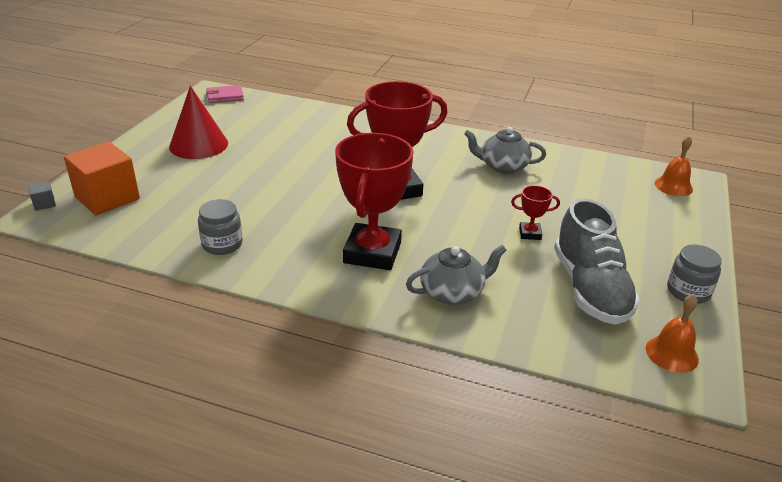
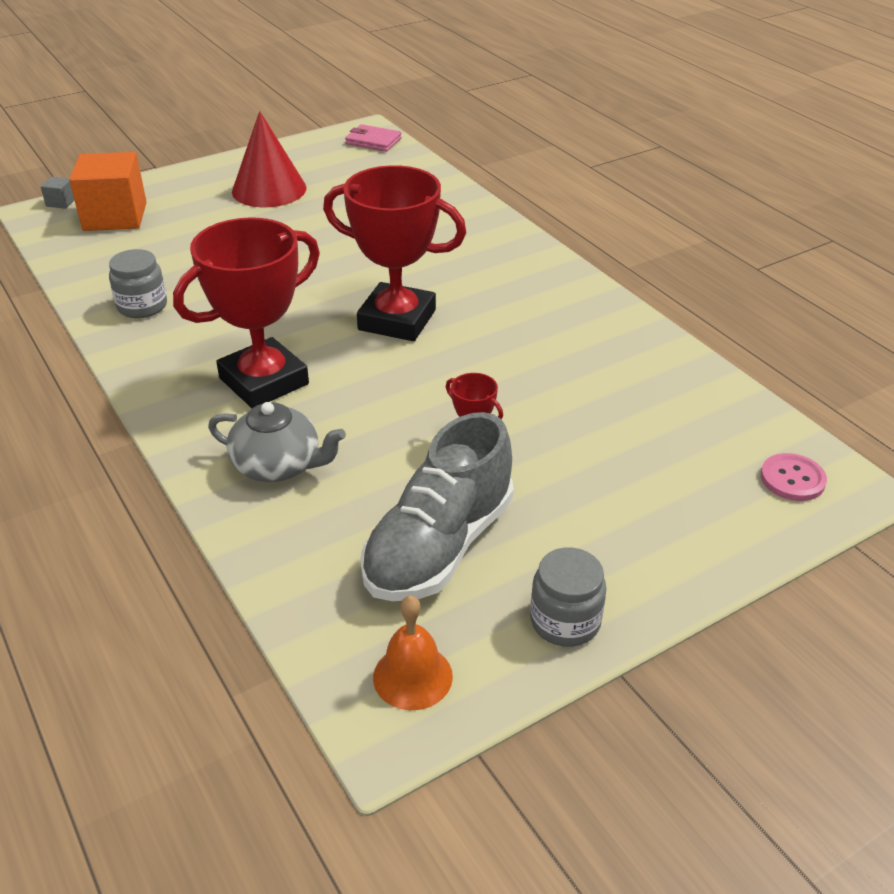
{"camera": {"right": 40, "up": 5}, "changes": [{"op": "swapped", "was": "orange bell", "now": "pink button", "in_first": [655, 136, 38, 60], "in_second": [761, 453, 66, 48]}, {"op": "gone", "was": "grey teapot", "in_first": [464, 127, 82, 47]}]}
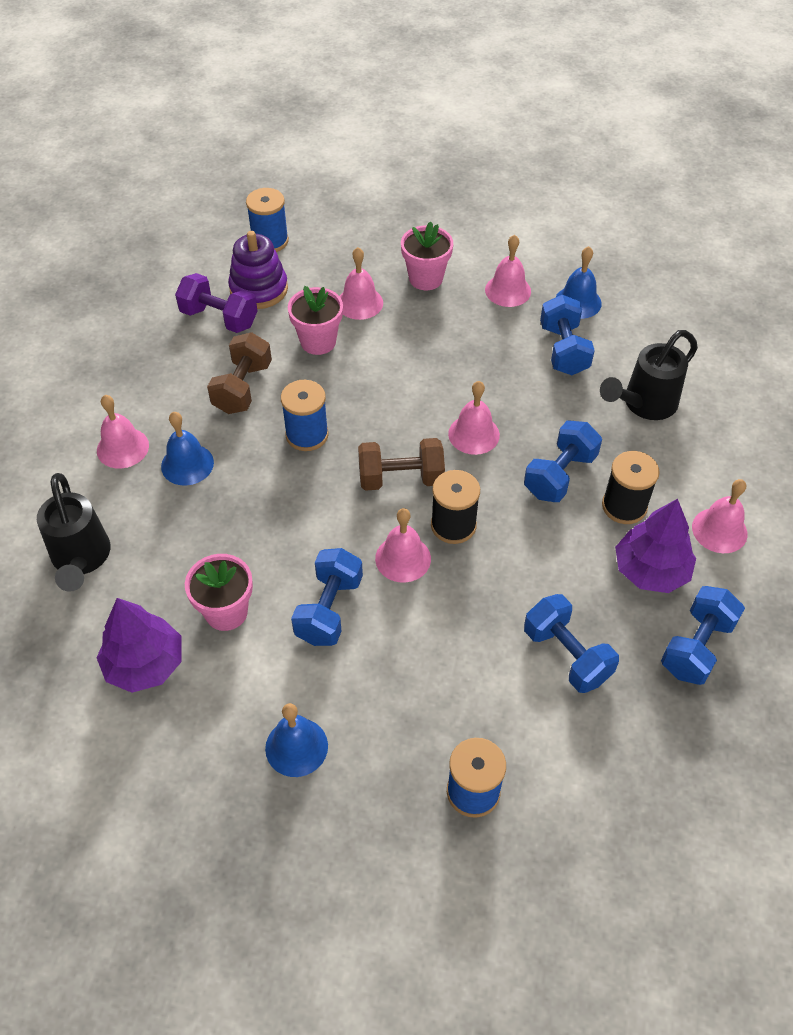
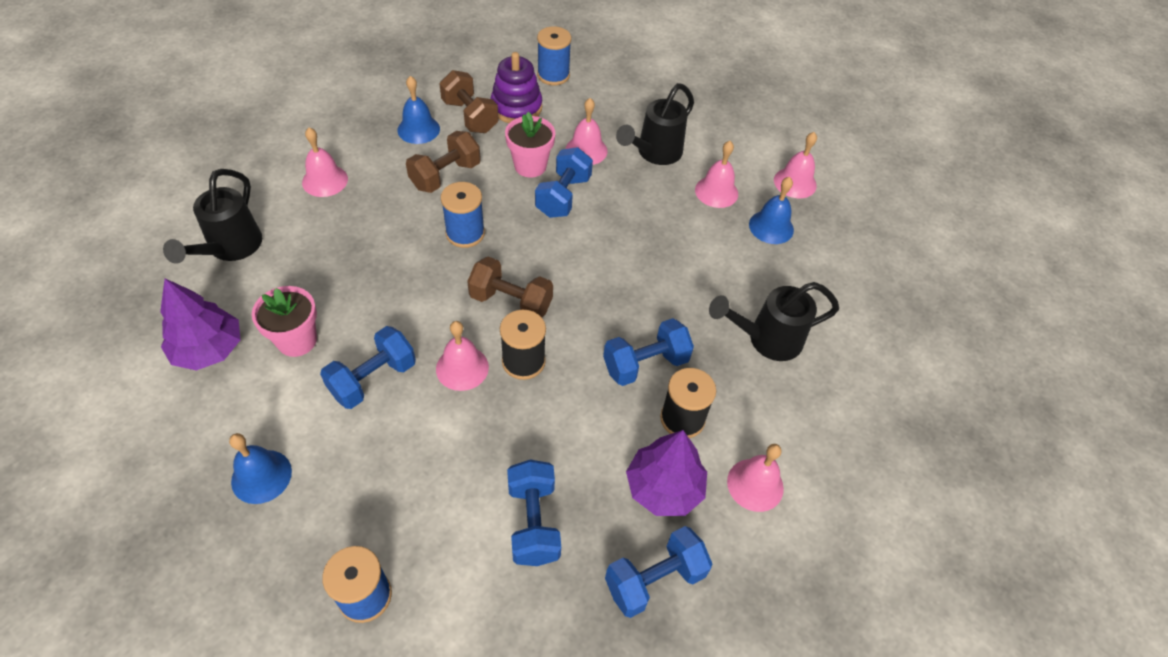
{"camera": {"right": 25, "up": 0}, "changes": [{"op": "shifted", "was": "blue bell", "in_first": [161, 412, 53, 74], "in_second": [398, 76, 42, 68]}, {"op": "repainted", "was": "purple dumbbell", "now": "brown dumbbell", "in_first": [175, 273, 83, 60], "in_second": [439, 70, 60, 63]}, {"op": "shifted", "was": "blue dumbbell", "in_first": [540, 295, 55, 80], "in_second": [535, 147, 58, 71]}, {"op": "swapped", "was": "pink flower pot", "now": "black watering can", "in_first": [401, 222, 52, 68], "in_second": [616, 83, 78, 82]}, {"op": "shifted", "was": "pink bell", "in_first": [448, 381, 52, 74], "in_second": [774, 132, 43, 66]}]}
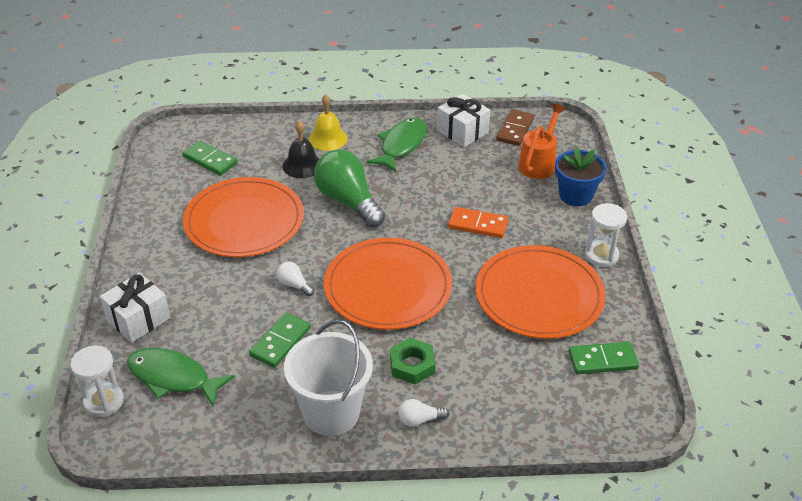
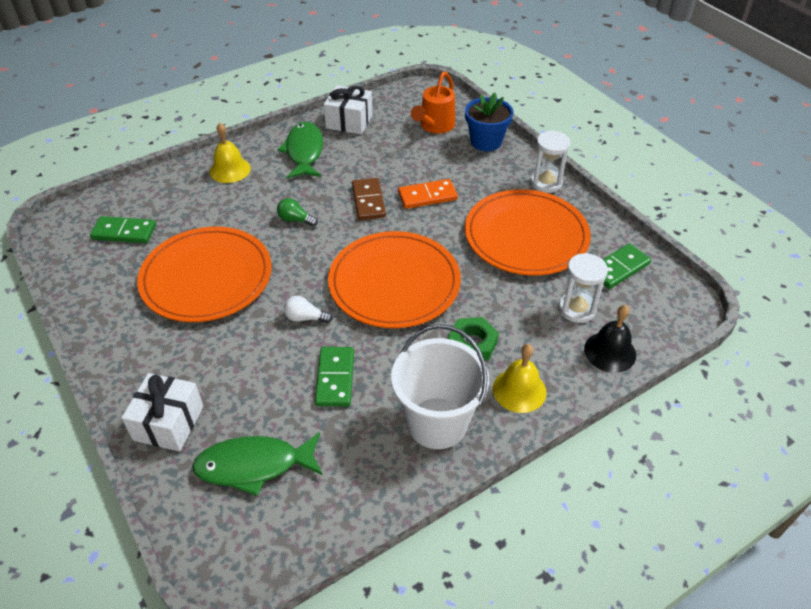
{"camera": {"right": -30, "up": 5}, "changes": [{"op": "scaled", "was": "green light bulb", "in_first": [314, 149, 71, 79], "in_second": [277, 198, 41, 28], "ratio": 0.44}, {"op": "shifted", "was": "brown domino", "in_first": [496, 109, 38, 37], "in_second": [352, 178, 34, 42]}, {"op": "rotated", "was": "orange watering can", "in_first": [518, 103, 48, 76], "in_second": [411, 71, 44, 62], "clockwise": -150}, {"op": "swapped", "was": "white light bulb", "now": "yellow bell", "in_first": [399, 399, 50, 28], "in_second": [493, 344, 53, 69]}, {"op": "shifted", "was": "white hourglass", "in_first": [70, 346, 54, 71], "in_second": [559, 253, 49, 70]}, {"op": "shifted", "was": "black bell", "in_first": [283, 121, 37, 57], "in_second": [584, 305, 52, 68]}]}
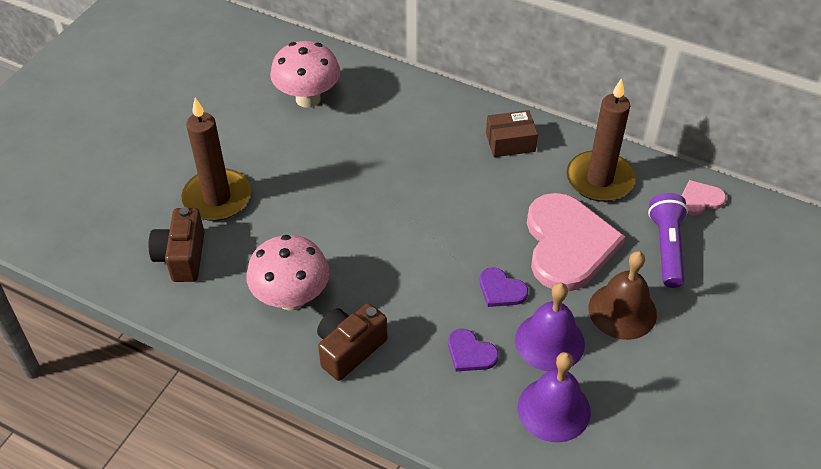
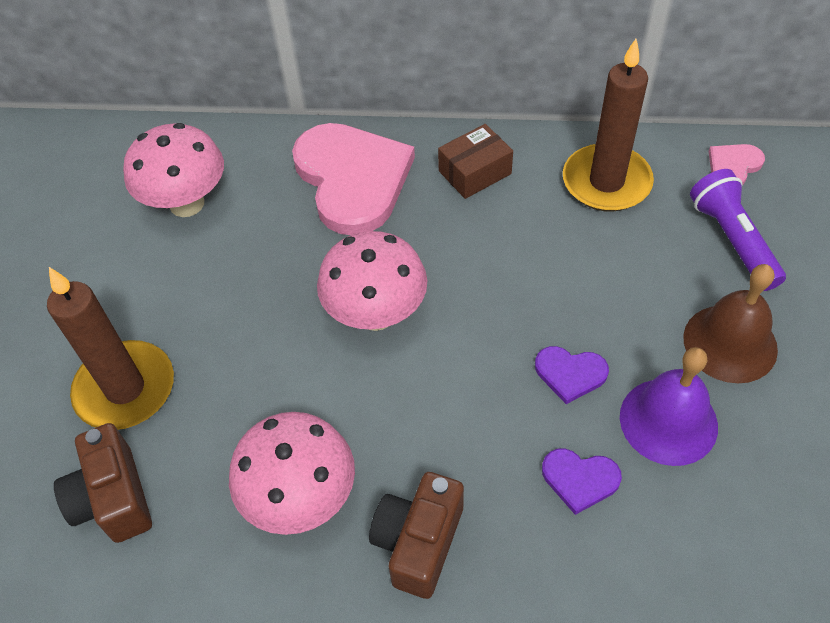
{"camera": {"right": -20, "up": 5}, "changes": [{"op": "shifted", "was": "pink heart", "in_first": [527, 193, 98, 98], "in_second": [292, 123, 123, 112]}, {"op": "new", "now": "pink mushroom", "in_second": [317, 231, 110, 100]}, {"op": "gone", "was": "purple bell", "in_first": [518, 352, 73, 90]}]}
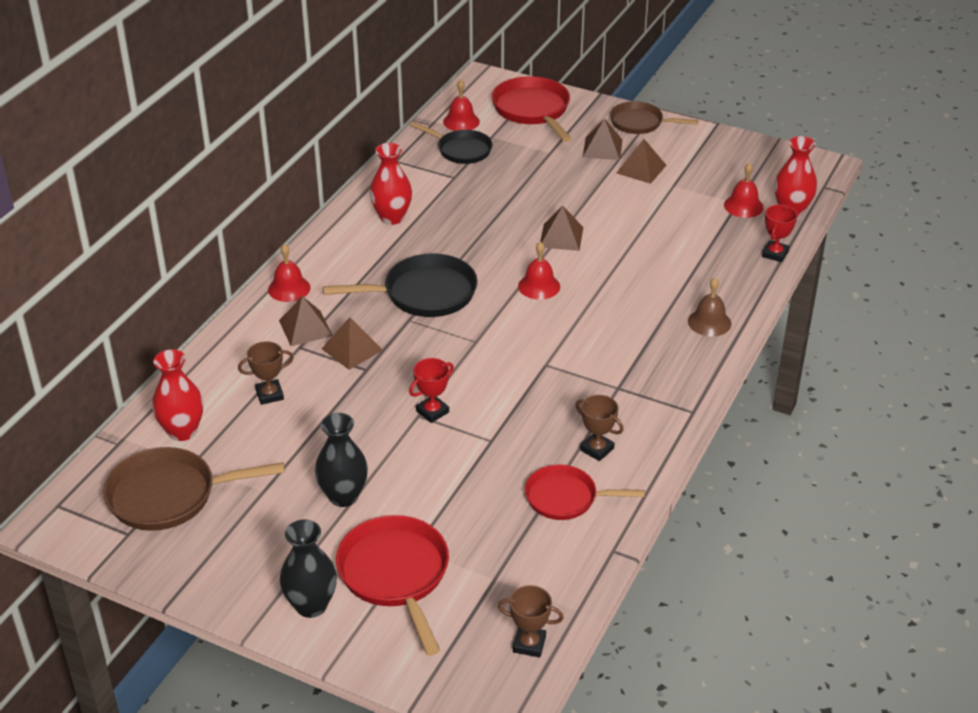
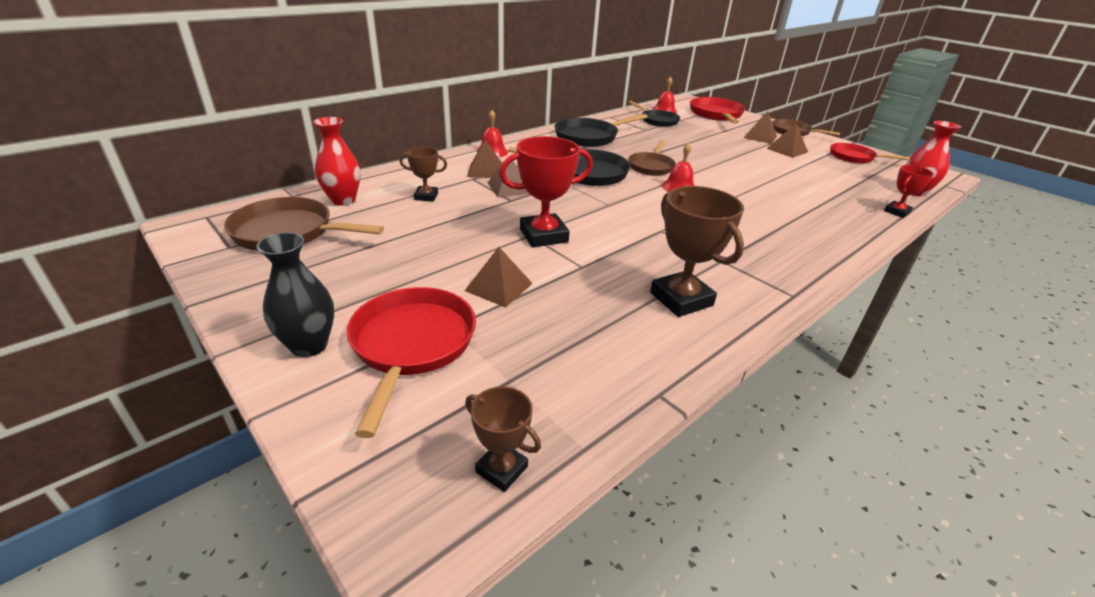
{"camera": {"right": 20, "up": -5}, "changes": [{"op": "shifted", "was": "brown pyramid", "in_first": [540, 206, 43, 45], "in_second": [465, 247, 68, 60]}, {"op": "scaled", "was": "red trophy", "in_first": [409, 358, 45, 65], "in_second": [499, 136, 94, 111], "ratio": 1.78}, {"op": "swapped", "was": "red vase", "now": "black pan", "in_first": [370, 143, 42, 82], "in_second": [554, 114, 94, 33]}, {"op": "new", "now": "brown pan", "in_second": [628, 140, 48, 36]}, {"op": "scaled", "was": "brown trophy", "in_first": [576, 395, 47, 66], "in_second": [650, 186, 94, 131], "ratio": 1.78}, {"op": "shifted", "was": "red pan", "in_first": [525, 465, 120, 55], "in_second": [830, 143, 80, 21]}, {"op": "gone", "was": "black vase", "in_first": [315, 413, 53, 94]}, {"op": "gone", "was": "brown bell", "in_first": [688, 277, 43, 60]}, {"op": "gone", "was": "red bell", "in_first": [724, 162, 40, 56]}]}
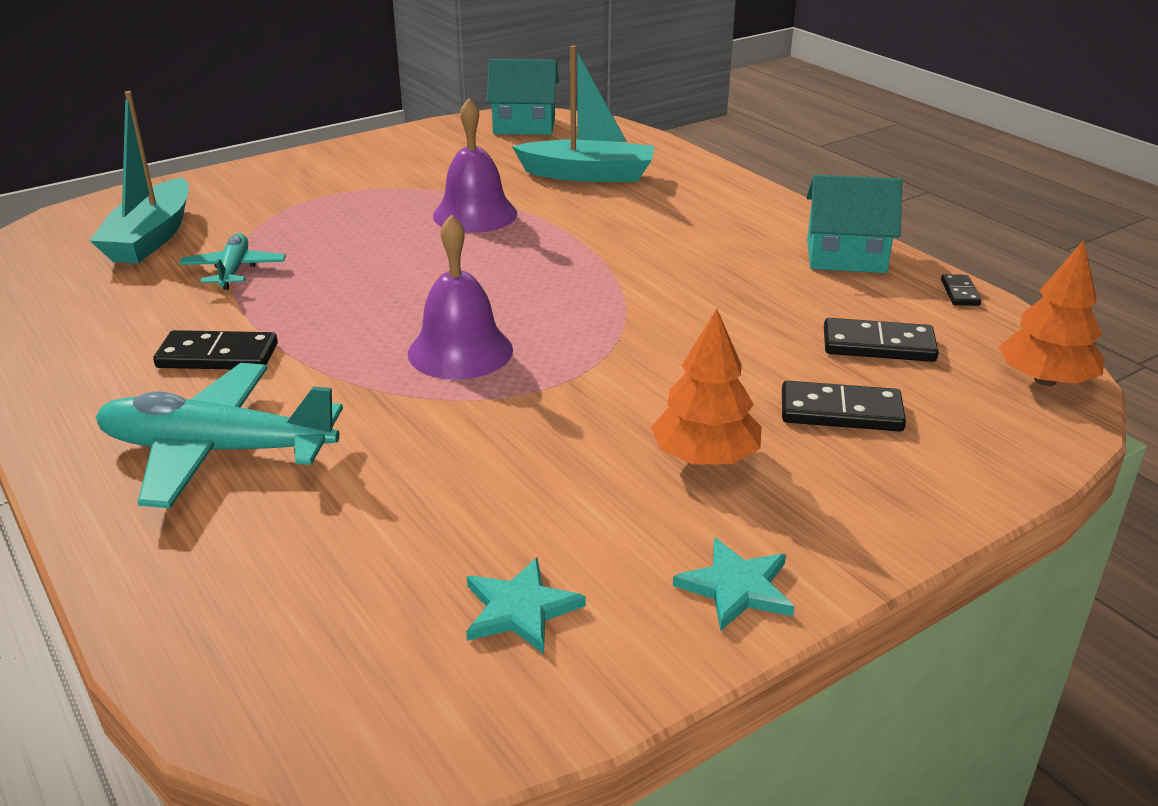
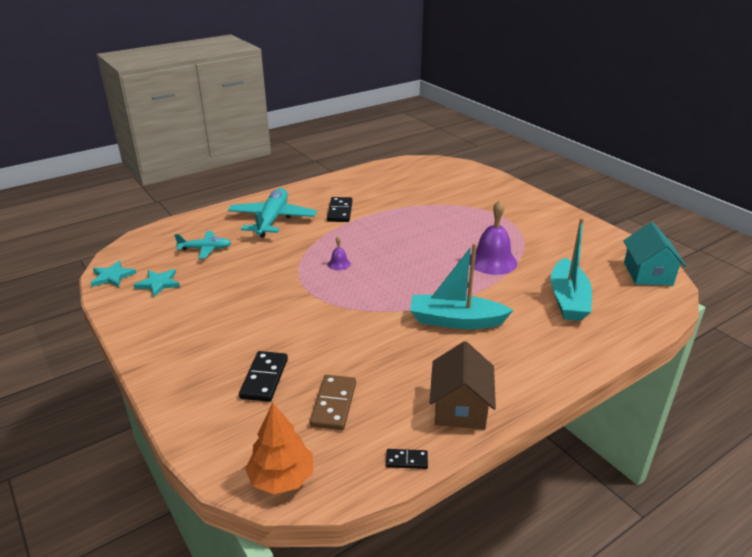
{"camera": {"right": 90, "up": 0}, "changes": [{"op": "shifted", "was": "turquoise star", "in_first": [673, 538, 122, 93], "in_second": [91, 261, 45, 26]}, {"op": "shifted", "was": "turquoise plane", "in_first": [179, 233, 107, 57], "in_second": [174, 231, 57, 28]}, {"op": "repainted", "was": "black domino", "now": "brown domino", "in_first": [824, 318, 115, 44], "in_second": [310, 375, 46, 55]}, {"op": "scaled", "was": "purple bell", "in_first": [408, 215, 105, 165], "in_second": [328, 236, 23, 34], "ratio": 0.47}, {"op": "shifted", "was": "turquoise boat", "in_first": [89, 91, 100, 172], "in_second": [410, 243, 104, 86]}, {"op": "repainted", "was": "turquoise house", "now": "brown house", "in_first": [806, 174, 96, 99], "in_second": [430, 341, 66, 88]}, {"op": "gone", "was": "orange tree", "in_first": [651, 309, 111, 156]}]}
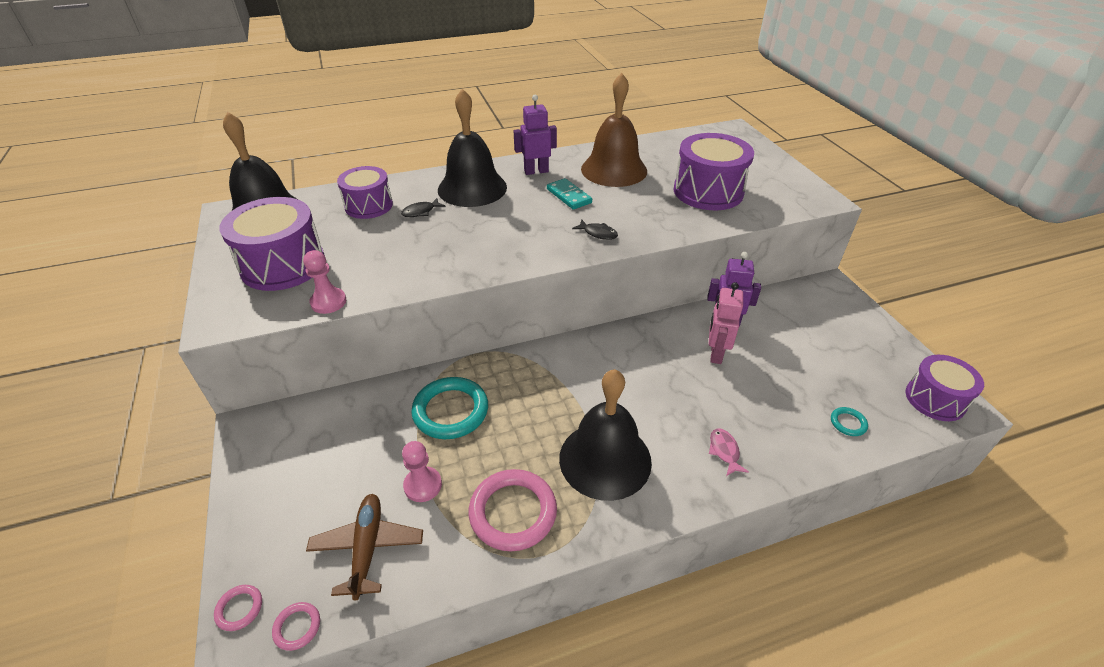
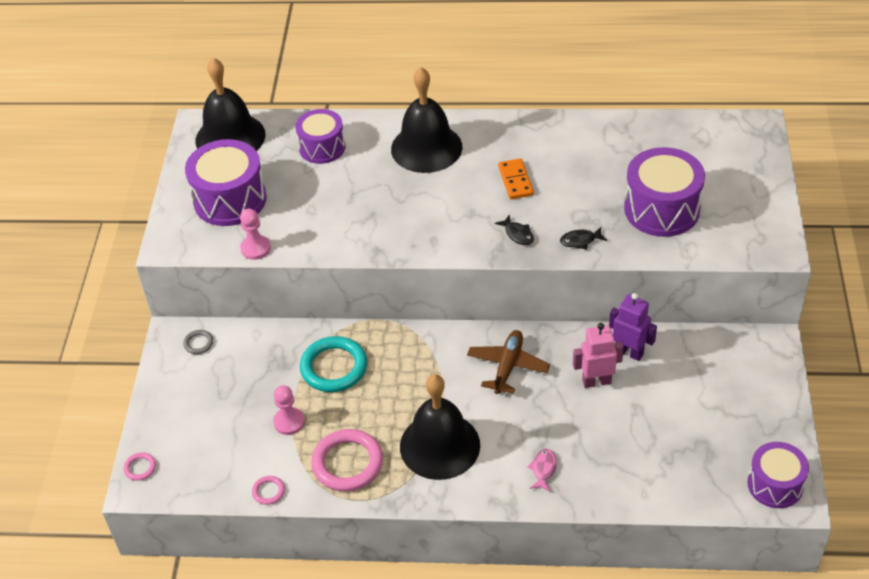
{"camera": {"right": 25, "up": 5}, "changes": [{"op": "new", "now": "grey ring", "in_second": [183, 330, 30, 24]}, {"op": "shifted", "was": "pink ring", "in_first": [272, 602, 48, 49], "in_second": [252, 476, 33, 29]}, {"op": "shifted", "was": "brown plane", "in_first": [306, 494, 117, 107], "in_second": [467, 330, 83, 64]}, {"op": "repainted", "was": "turquoise domino", "now": "orange domino", "in_first": [547, 178, 45, 32], "in_second": [498, 158, 36, 41]}, {"op": "shifted", "was": "black fish", "in_first": [401, 198, 45, 19], "in_second": [560, 227, 47, 23]}, {"op": "rotated", "was": "pink robot", "in_first": [709, 282, 34, 82], "in_second": [573, 323, 51, 65], "clockwise": 45}, {"op": "gone", "was": "purple robot", "in_first": [514, 95, 43, 80]}, {"op": "gone", "was": "brown bell", "in_first": [581, 73, 66, 114]}, {"op": "gone", "was": "turquoise ring", "in_first": [831, 407, 37, 29]}]}
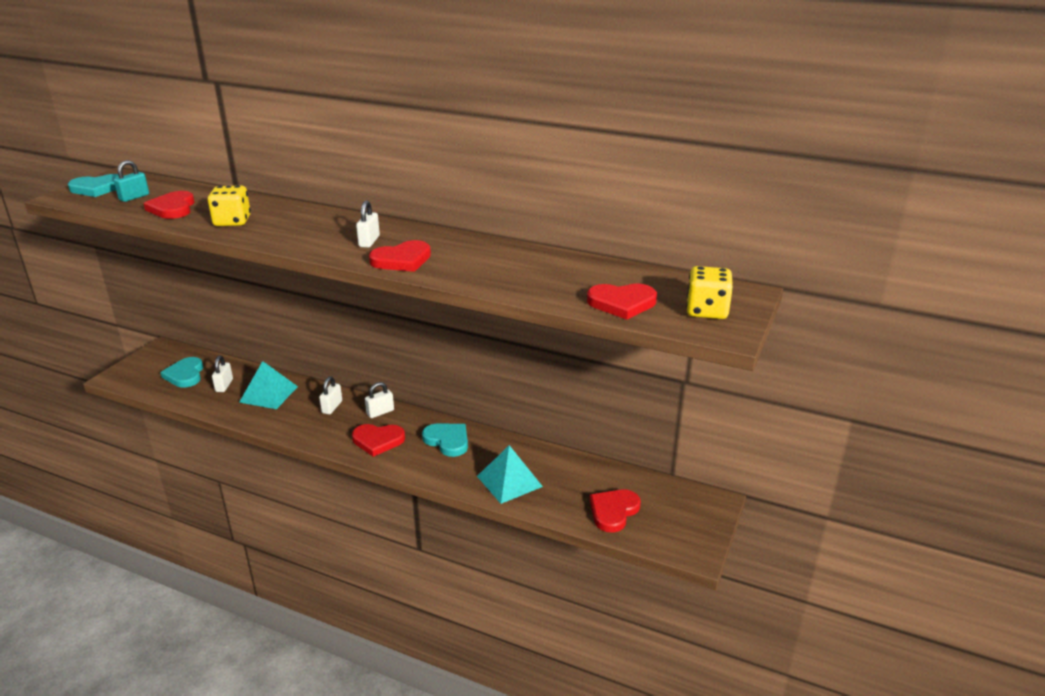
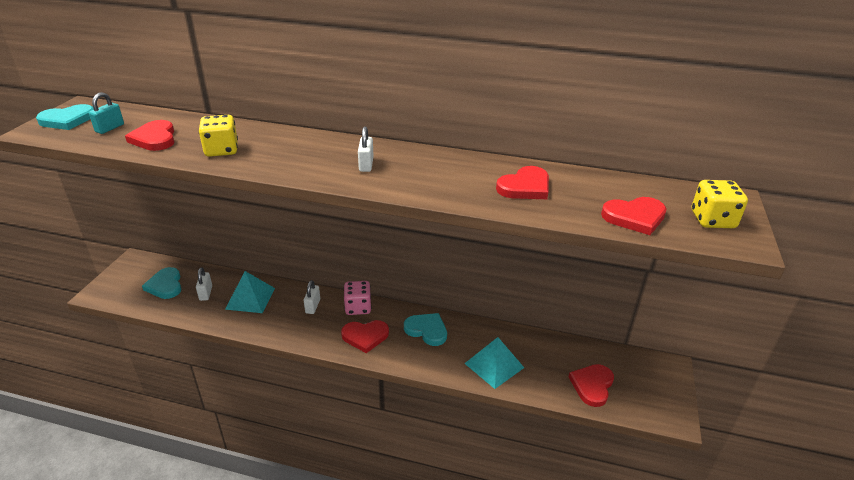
{"camera": {"right": -10, "up": 5}, "changes": [{"op": "swapped", "was": "white padlock", "now": "pink dice", "in_first": [365, 382, 29, 36], "in_second": [344, 281, 28, 34]}, {"op": "shifted", "was": "red heart", "in_first": [369, 240, 62, 32], "in_second": [496, 166, 53, 33]}]}
